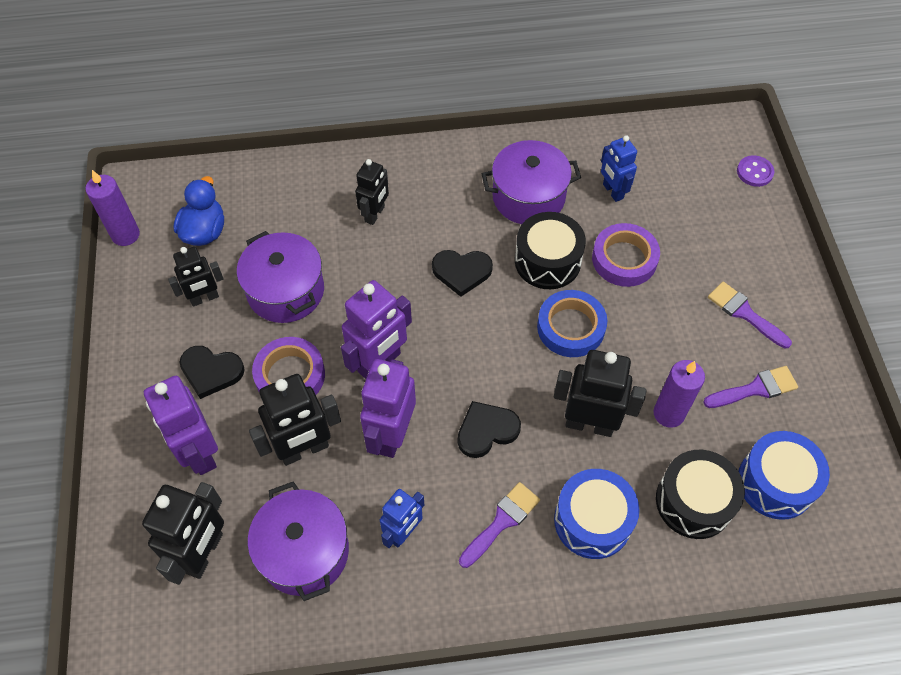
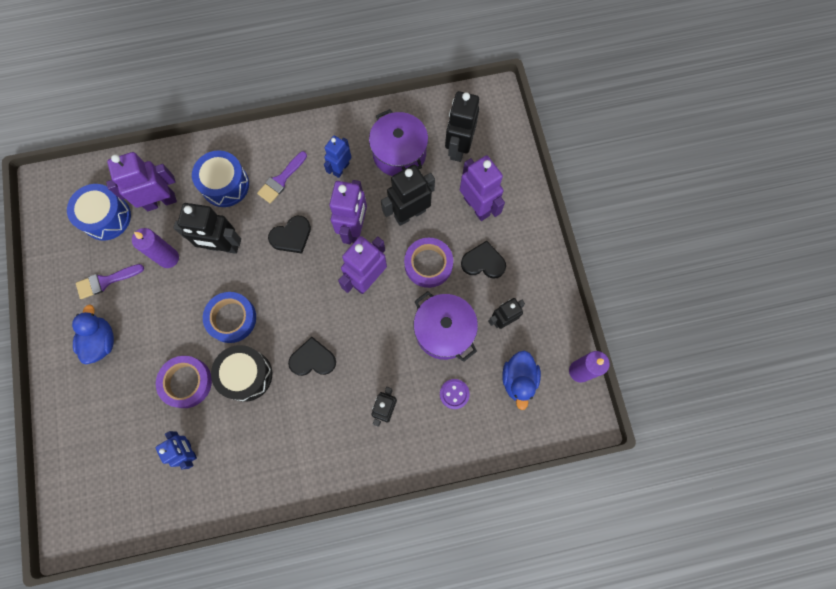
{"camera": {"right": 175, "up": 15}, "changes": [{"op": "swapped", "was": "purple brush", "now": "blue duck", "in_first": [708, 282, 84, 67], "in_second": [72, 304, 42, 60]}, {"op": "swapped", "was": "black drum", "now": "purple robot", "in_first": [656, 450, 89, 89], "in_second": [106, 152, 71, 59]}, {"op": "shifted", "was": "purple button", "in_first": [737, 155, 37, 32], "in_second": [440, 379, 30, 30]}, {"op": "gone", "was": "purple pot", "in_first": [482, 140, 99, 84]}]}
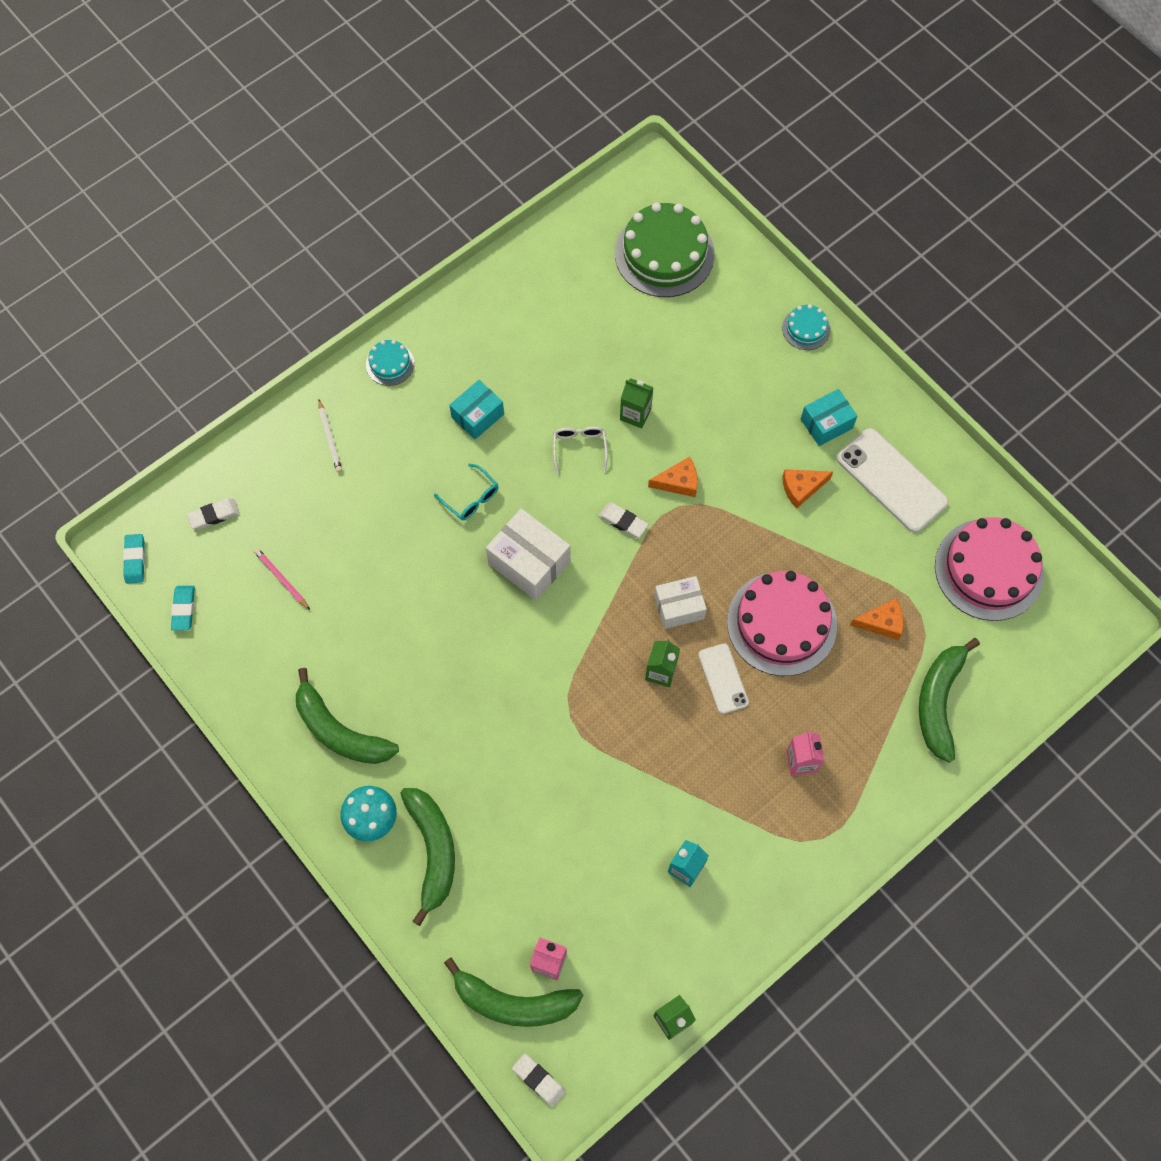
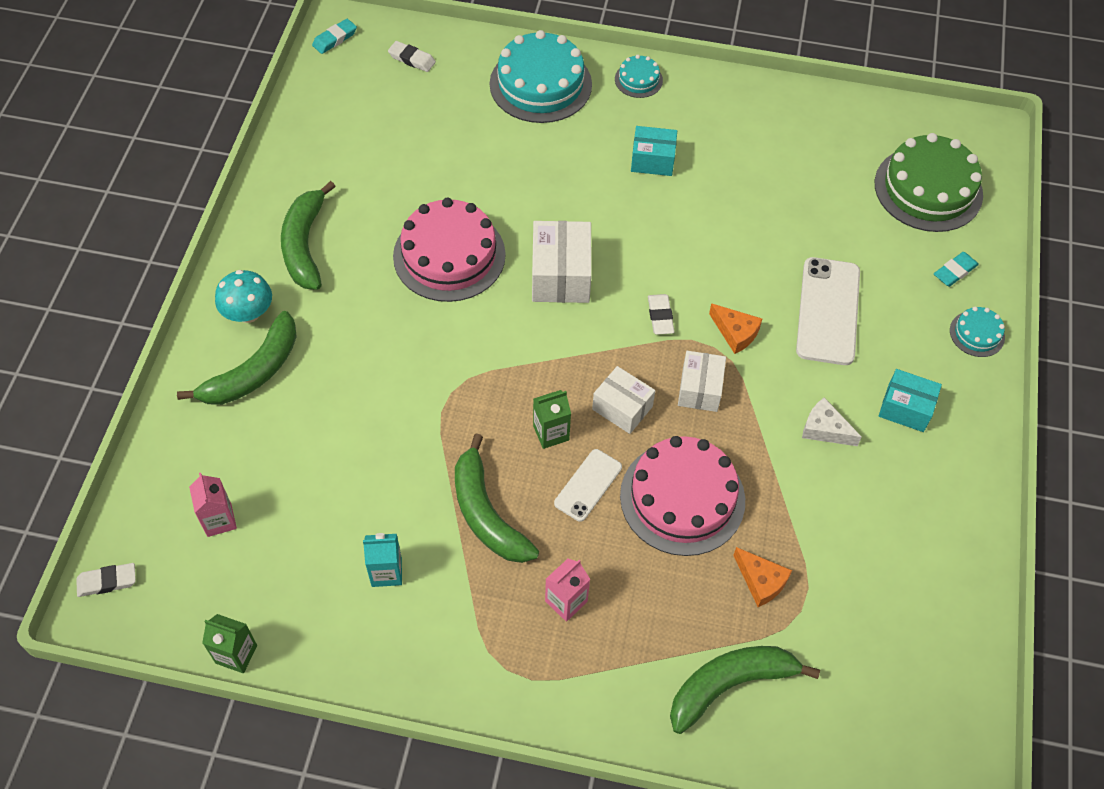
{"camera": {"right": 50, "up": -10}, "changes": [{"op": "rotated", "was": "white eraser", "in_first": [512, 1053, 54, 54], "in_second": [76, 563, 60, 34], "clockwise": 75}, {"op": "shifted", "was": "pink cake", "in_first": [935, 517, 109, 104], "in_second": [393, 198, 113, 104]}, {"op": "shifted", "was": "green banana", "in_first": [444, 957, 139, 70], "in_second": [455, 434, 84, 129]}, {"op": "swapped", "was": "white pencil", "now": "turquoise cake", "in_first": [318, 400, 24, 73], "in_second": [490, 30, 102, 93]}, {"op": "new", "now": "white box", "in_second": [678, 351, 48, 61]}, {"op": "shifted", "was": "white phone", "in_first": [837, 428, 112, 105], "in_second": [796, 257, 64, 108]}, {"op": "repainted", "was": "orange cheese", "now": "white cheese", "in_first": [782, 469, 51, 40], "in_second": [802, 397, 60, 49]}, {"op": "shifted", "was": "turquoise eraser", "in_first": [171, 586, 24, 45], "in_second": [934, 252, 45, 35]}, {"op": "gone", "was": "pink pencil", "in_first": [254, 548, 56, 62]}, {"op": "gone", "was": "turquoise glasses", "in_first": [434, 464, 64, 56]}, {"op": "gone", "was": "white glasses", "in_first": [553, 426, 55, 49]}, {"op": "gone", "was": "green carton", "in_first": [620, 378, 34, 51]}]}
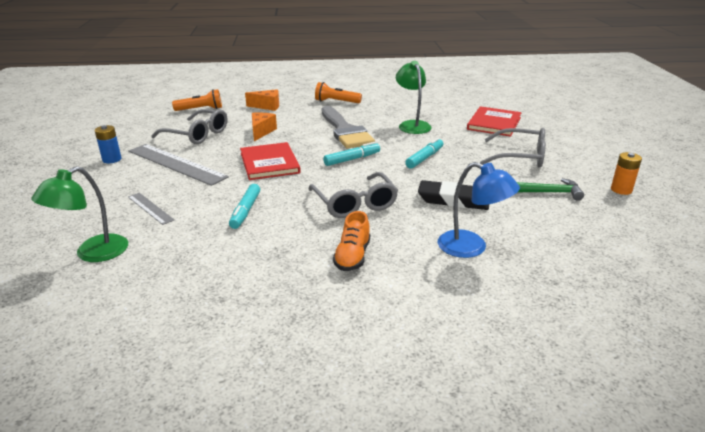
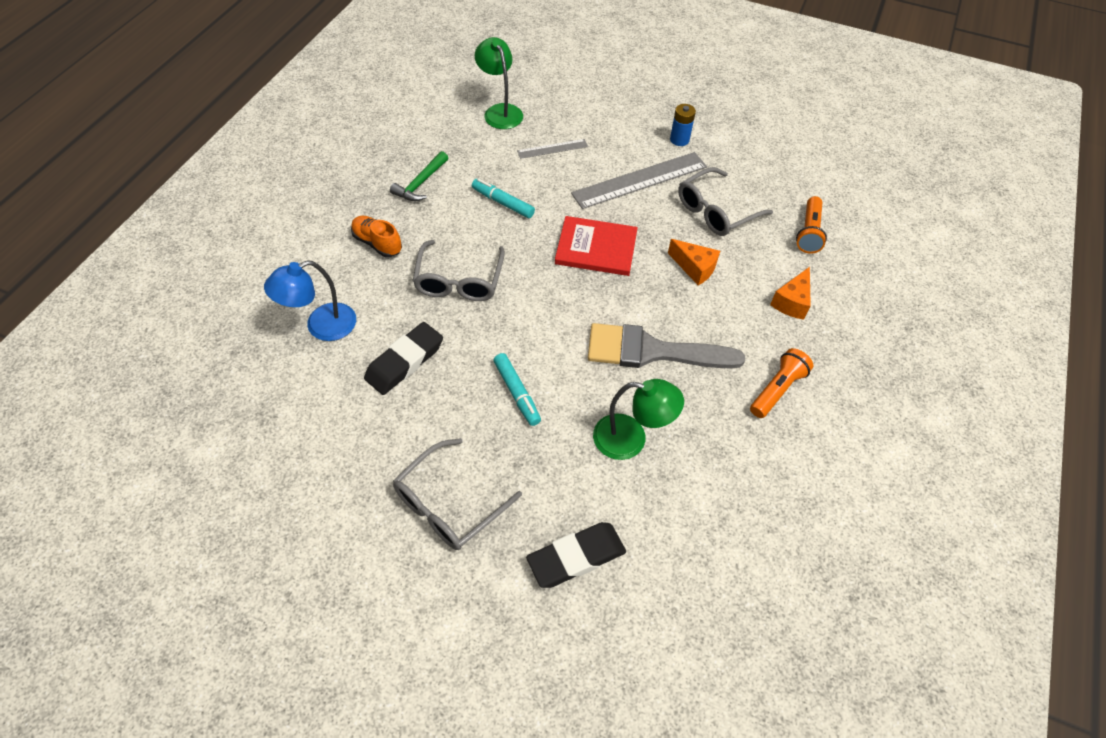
{"camera": {"right": 115, "up": 25}, "changes": [{"op": "shifted", "was": "green hammer", "in_first": [517, 178, 67, 23], "in_second": [390, 151, 58, 50]}, {"op": "rotated", "was": "grey glasses", "in_first": [308, 172, 90, 46], "in_second": [413, 240, 92, 61], "clockwise": -90}, {"op": "swapped", "was": "red book", "now": "black eraser", "in_first": [467, 106, 55, 30], "in_second": [526, 522, 100, 66]}, {"op": "gone", "was": "turquoise marker", "in_first": [323, 142, 57, 24]}, {"op": "gone", "was": "orange battery", "in_first": [611, 152, 31, 43]}]}
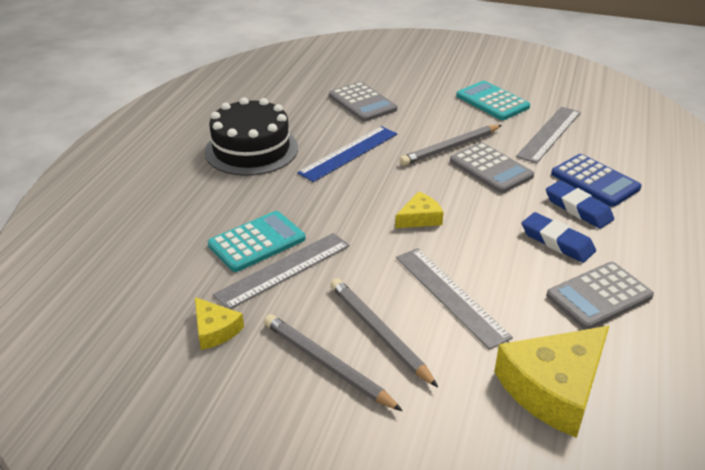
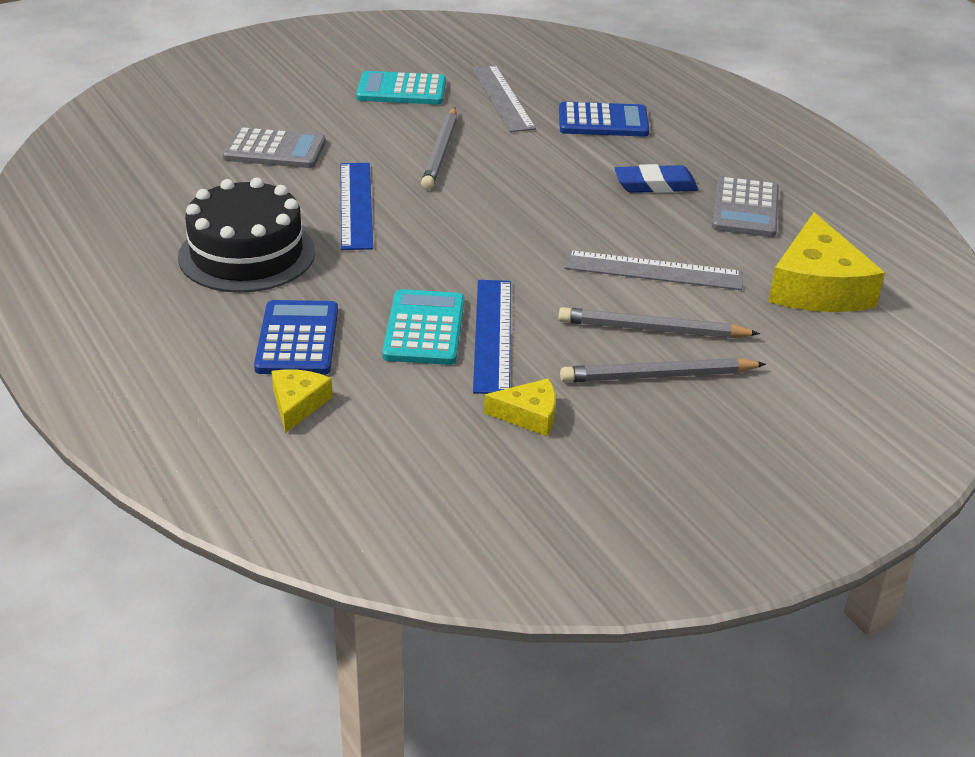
{"camera": {"right": -50, "up": 0}, "changes": [{"op": "new", "now": "blue calculator", "in_second": [254, 300, 84, 75]}, {"op": "shifted", "was": "yellow cheese", "in_first": [395, 192, 49, 36], "in_second": [271, 369, 62, 64]}, {"op": "repainted", "was": "grey ruler", "now": "blue ruler", "in_first": [213, 233, 137, 76], "in_second": [473, 280, 38, 114]}, {"op": "gone", "was": "grey calculator", "in_first": [450, 142, 84, 51]}, {"op": "gone", "was": "blue eraser", "in_first": [546, 181, 68, 48]}]}
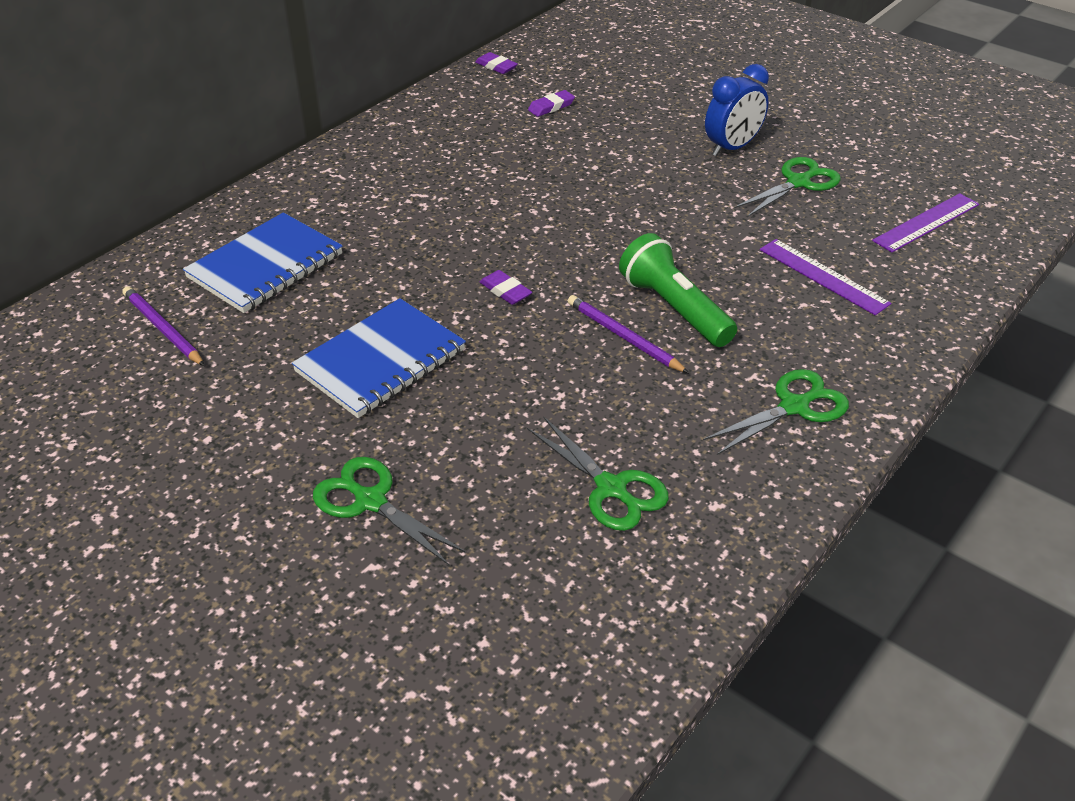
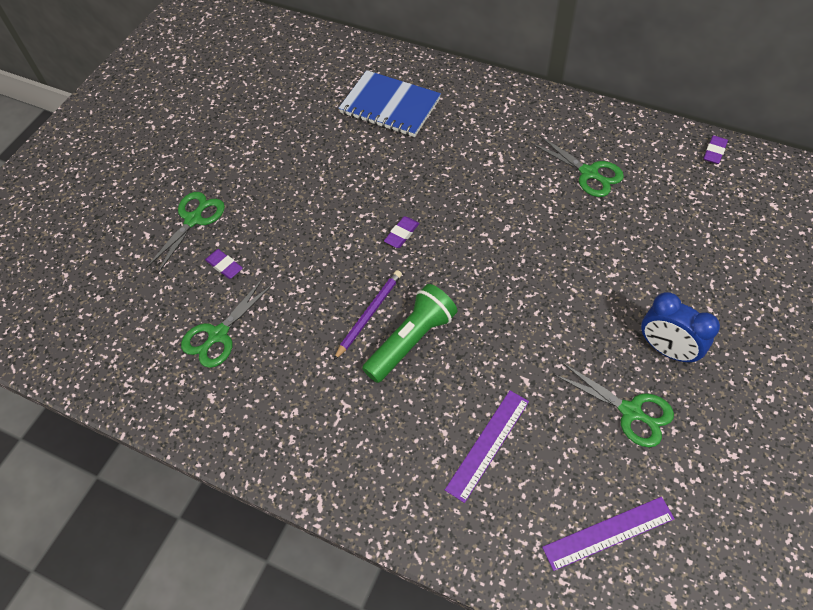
{"camera": {"right": 80, "up": 15}, "changes": [{"op": "shifted", "was": "purple eraser", "in_first": [528, 90, 47, 27], "in_second": [205, 249, 38, 30]}, {"op": "shifted", "was": "green scissors", "in_first": [703, 369, 146, 86], "in_second": [531, 135, 93, 62]}, {"op": "rotated", "was": "purple ruler", "in_first": [872, 193, 107, 60], "in_second": [542, 497, 133, 74], "clockwise": -60}, {"op": "gone", "was": "purple pencil", "in_first": [122, 286, 83, 80]}, {"op": "gone", "was": "blue notebook", "in_first": [292, 298, 174, 120]}]}
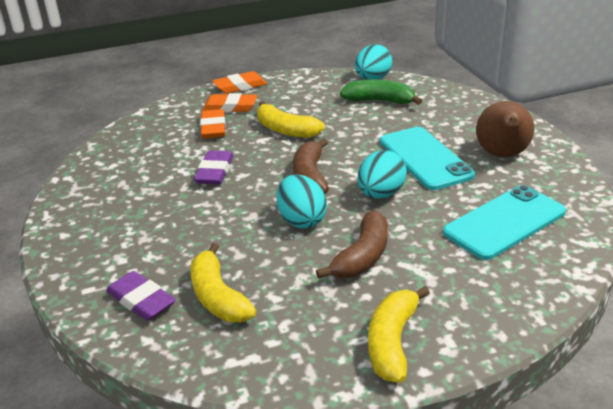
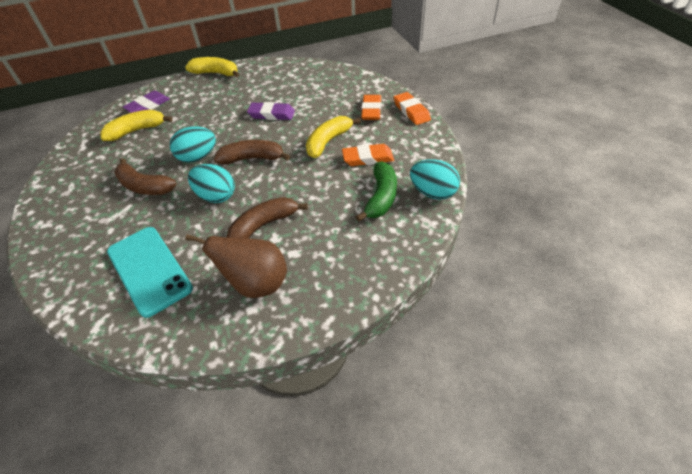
{"camera": {"right": 90, "up": 15}, "changes": [{"op": "shifted", "was": "yellow banana", "in_first": [368, 286, 62, 97], "in_second": [185, 57, 54, 20]}, {"op": "swapped", "was": "turquoise phone", "now": "brown banana", "in_first": [380, 127, 95, 63], "in_second": [227, 197, 81, 41]}, {"op": "shifted", "was": "orange eraser", "in_first": [200, 109, 26, 29], "in_second": [342, 144, 52, 22]}]}
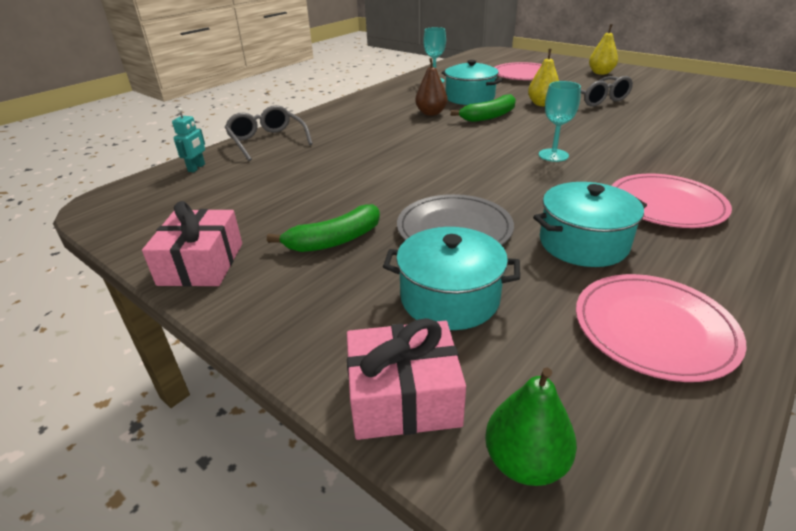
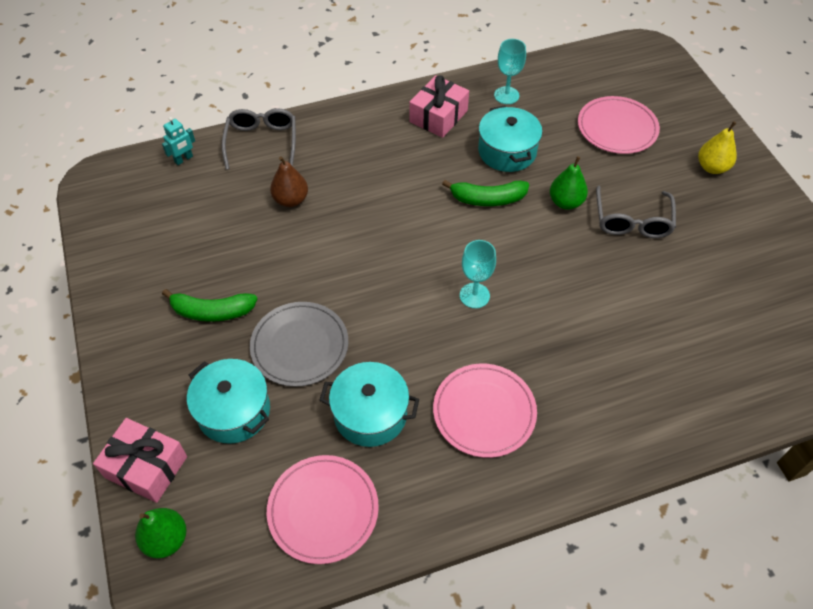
{"camera": {"right": 30, "up": 20}, "changes": [{"op": "shifted", "was": "brown pear", "in_first": [415, 58, 33, 58], "in_second": [270, 156, 38, 51]}, {"op": "shifted", "was": "pink gift", "in_first": [142, 201, 100, 86], "in_second": [409, 75, 60, 63]}, {"op": "repainted", "was": "yellow pear", "now": "green pear", "in_first": [528, 49, 31, 57], "in_second": [550, 156, 38, 54]}]}
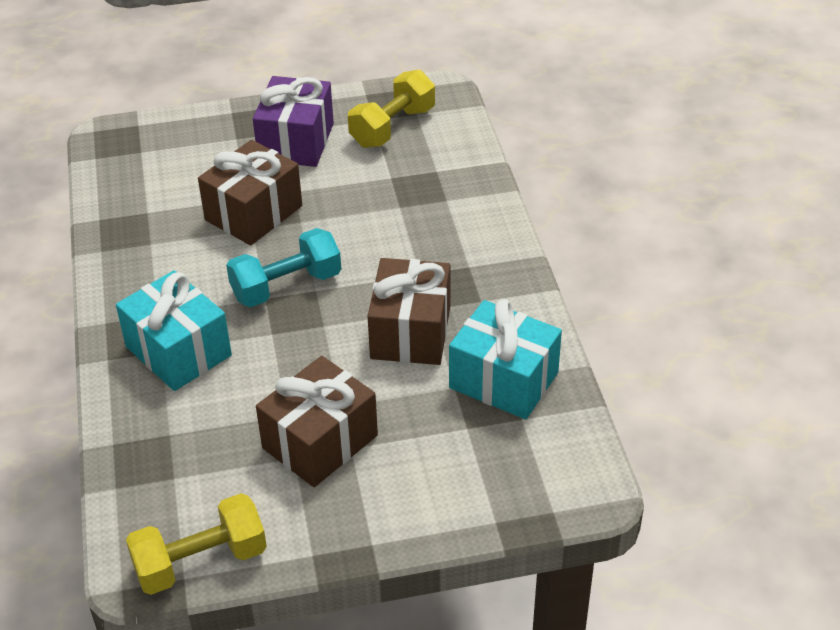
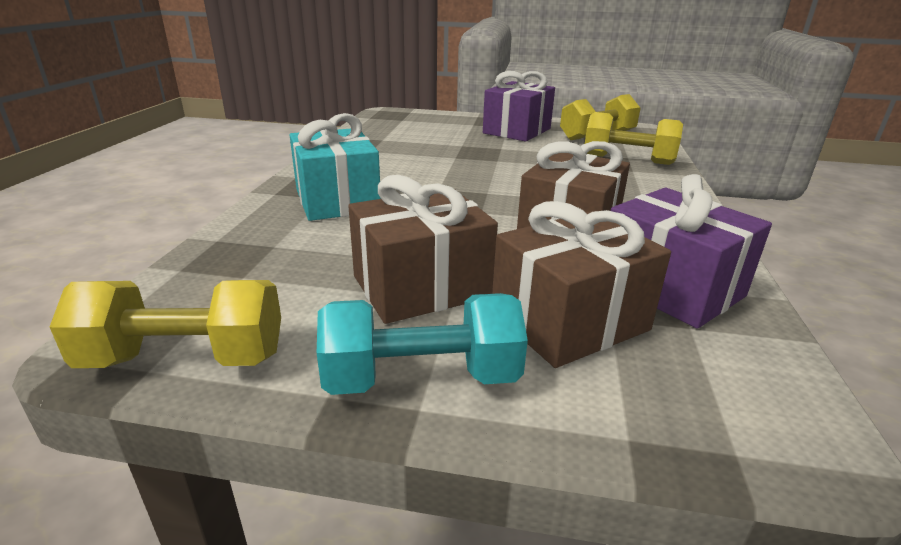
{"camera": {"right": 20, "up": -15}, "changes": [{"op": "shifted", "was": "turquoise dumbbell", "in_first": [226, 228, 115, 79], "in_second": [317, 293, 211, 102]}, {"op": "shifted", "was": "brown gift", "in_first": [198, 140, 104, 105], "in_second": [492, 201, 179, 167]}, {"op": "new", "now": "yellow dumbbell", "in_second": [585, 112, 98, 53]}, {"op": "repainted", "was": "turquoise gift", "now": "purple gift", "in_first": [449, 299, 113, 120], "in_second": [611, 174, 161, 155]}]}
